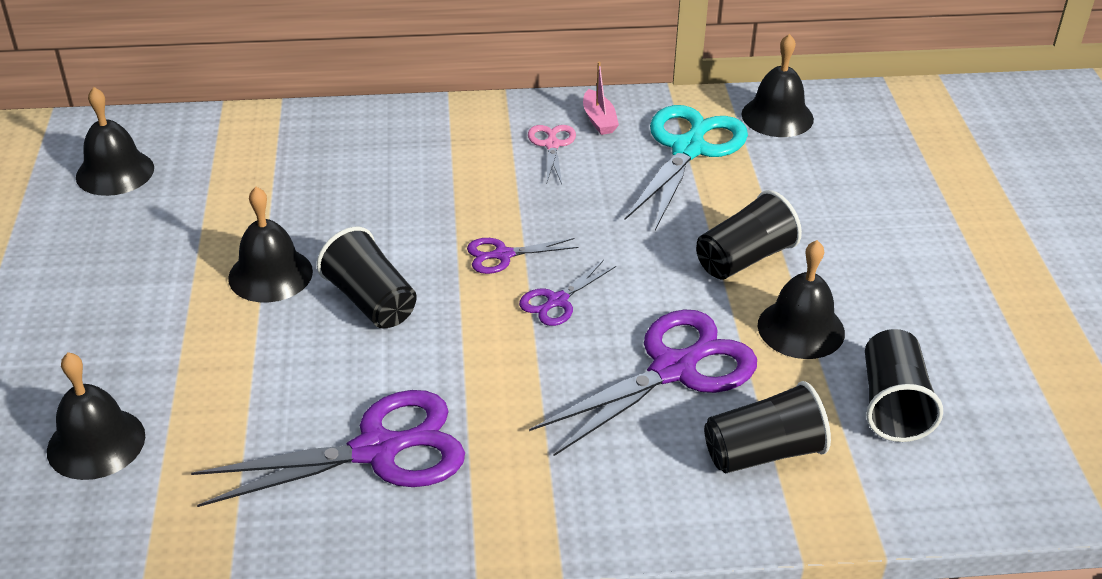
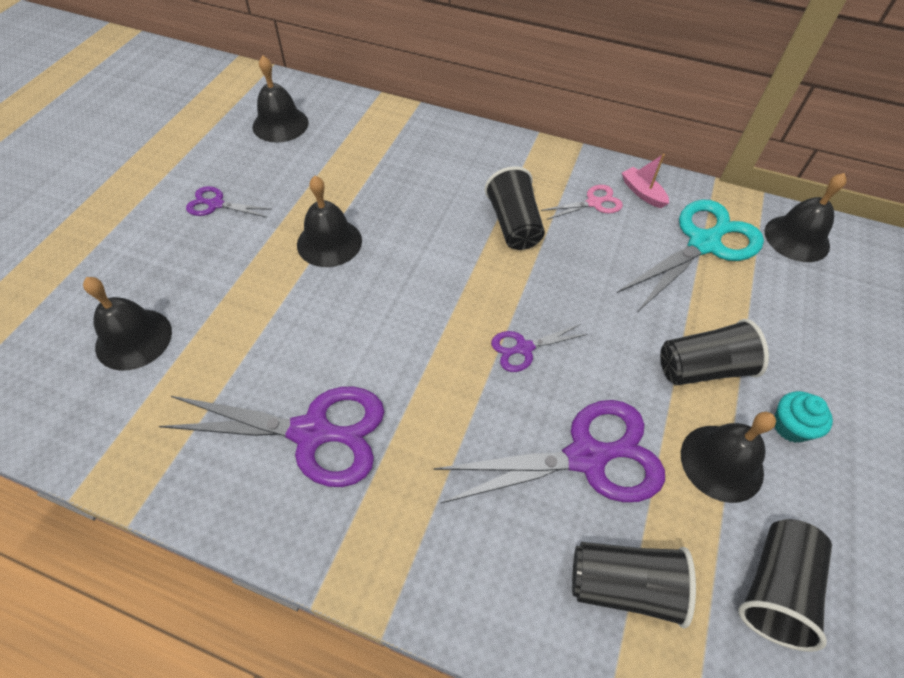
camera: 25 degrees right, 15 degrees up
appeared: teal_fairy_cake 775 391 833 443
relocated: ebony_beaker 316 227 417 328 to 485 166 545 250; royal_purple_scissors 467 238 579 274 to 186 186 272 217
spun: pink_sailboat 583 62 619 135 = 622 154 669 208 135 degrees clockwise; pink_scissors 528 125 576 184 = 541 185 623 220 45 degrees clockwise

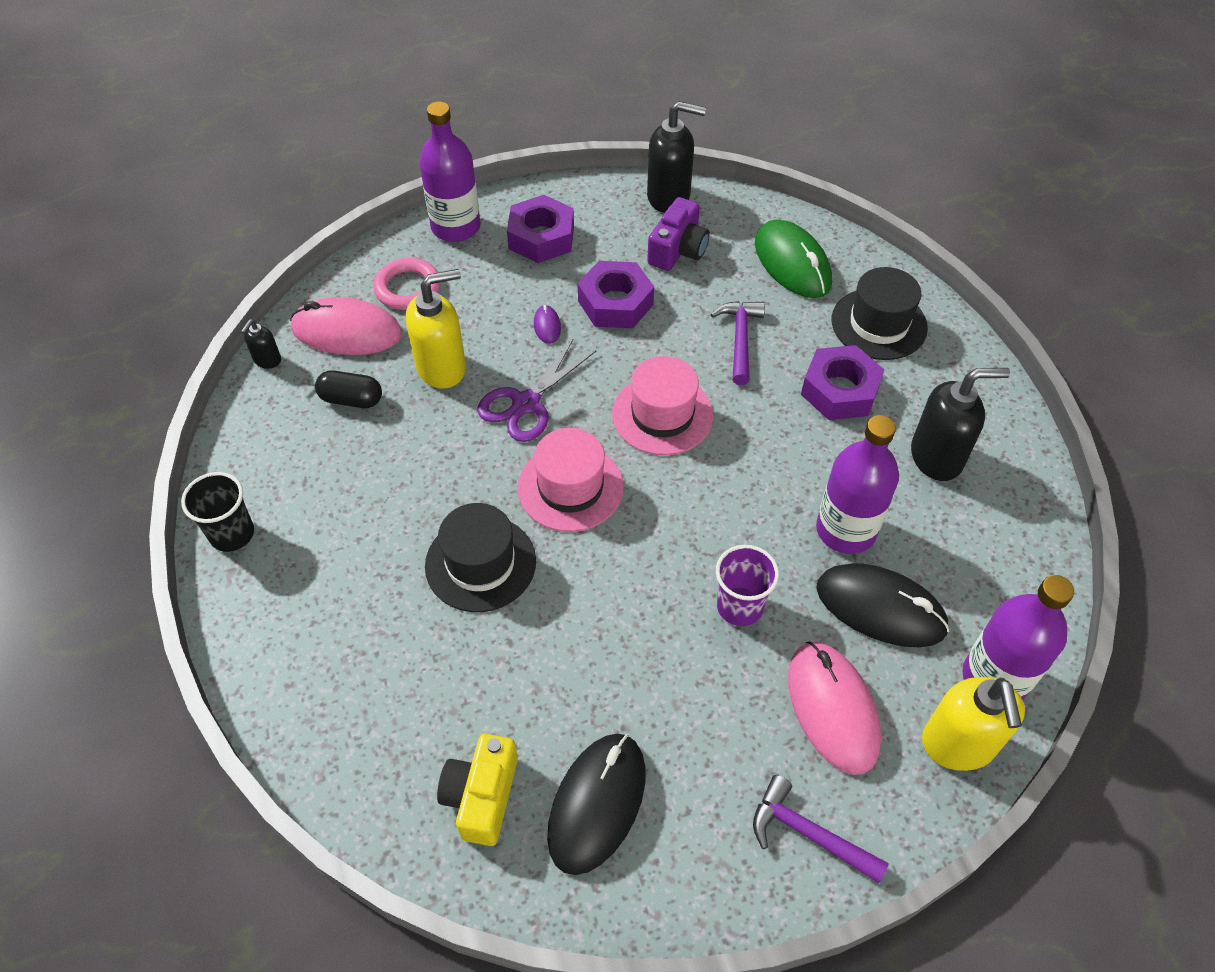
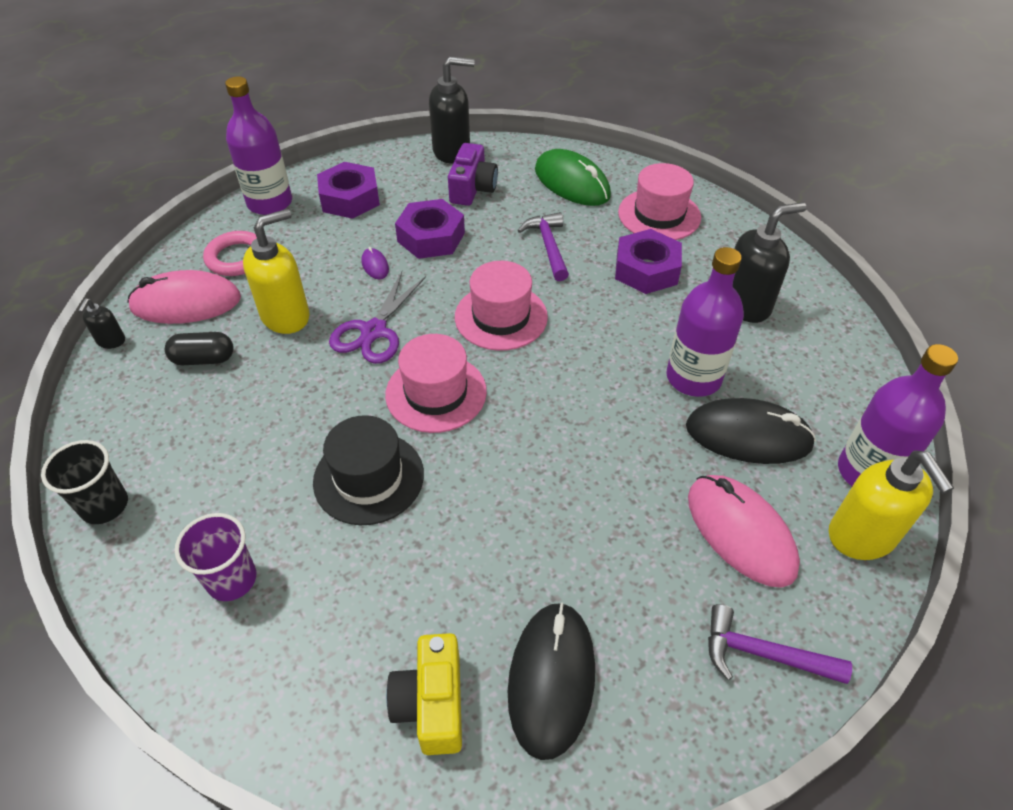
camera: 15 degrees left, 5 degrees down
relocated: royal_purple_beaker 716 545 779 626 to 175 513 256 601
colour: ebony_hat 832 267 928 360 to pink_hat 618 163 701 240

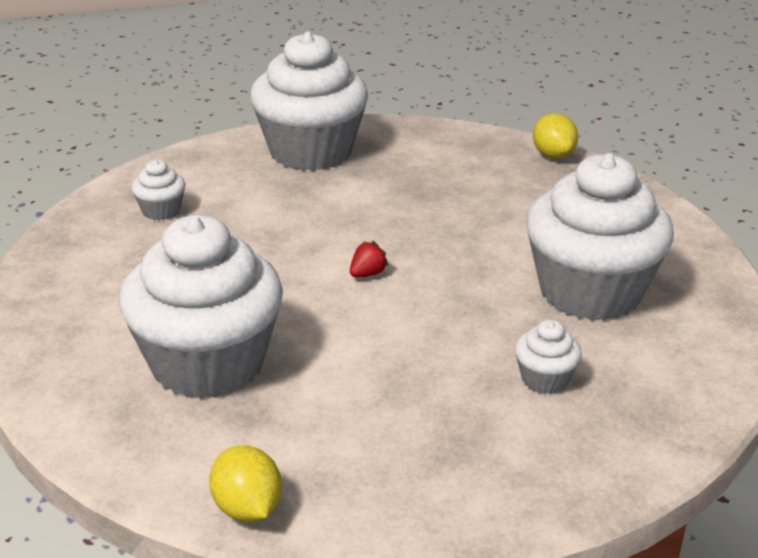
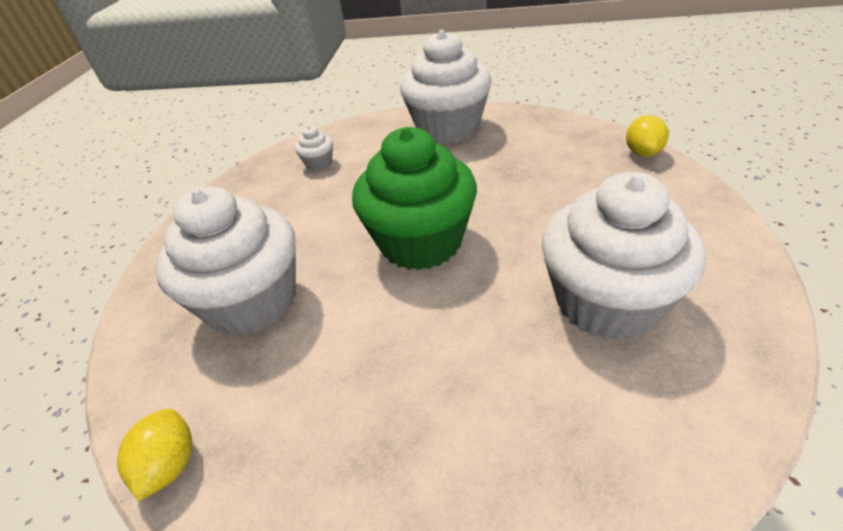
camera: 30 degrees right, 10 degrees up
missing: pure_white_fairy_cake 515 320 582 394
exchanged: crimson_berry 350 241 389 277 to emerald_fairy_cake 352 127 477 270

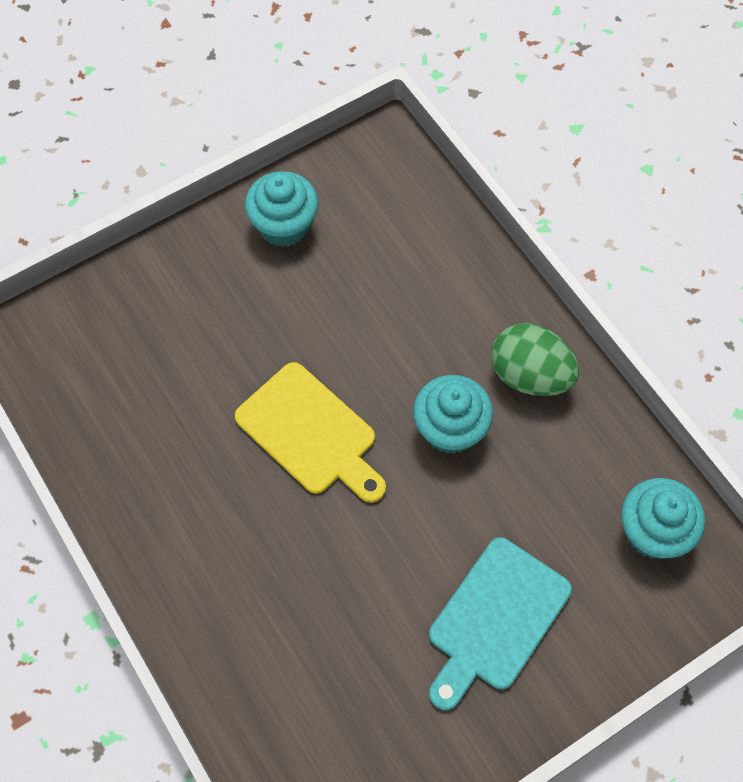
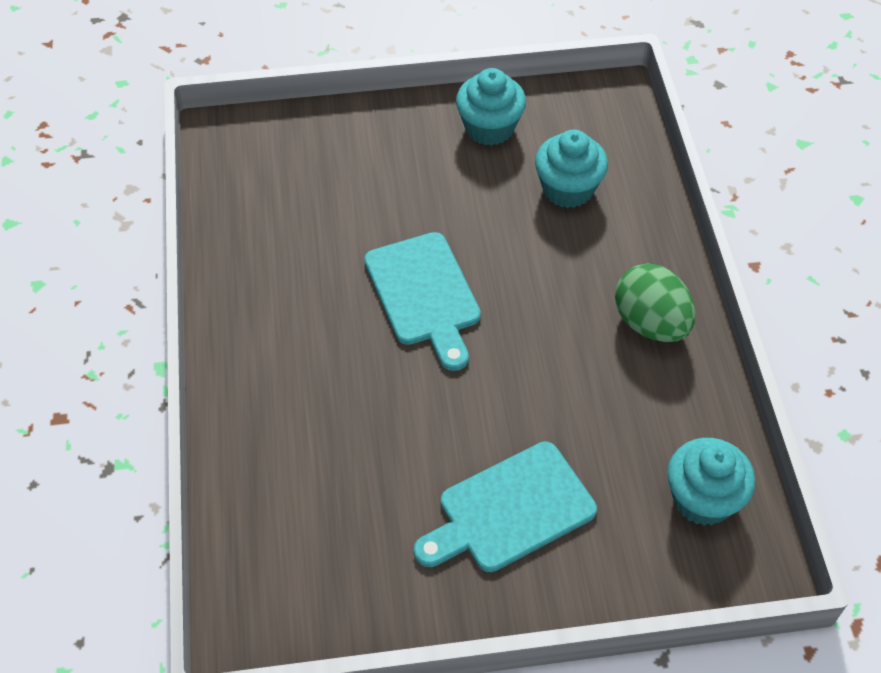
camera: 25 degrees right, 10 degrees down
relocated: teal_fairy_cake 413 375 493 454 to 535 130 608 208
colour: yellow_bread_board 235 362 386 503 to teal_bread_board 364 232 481 371

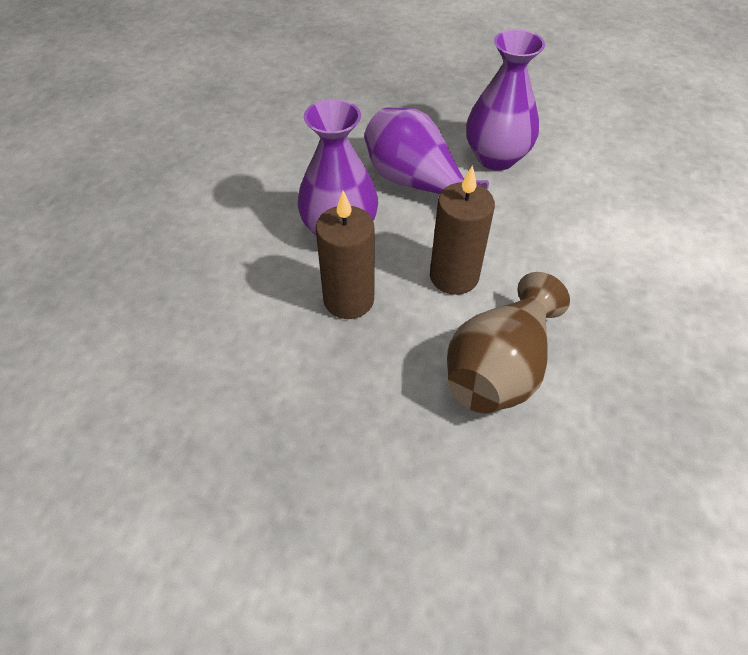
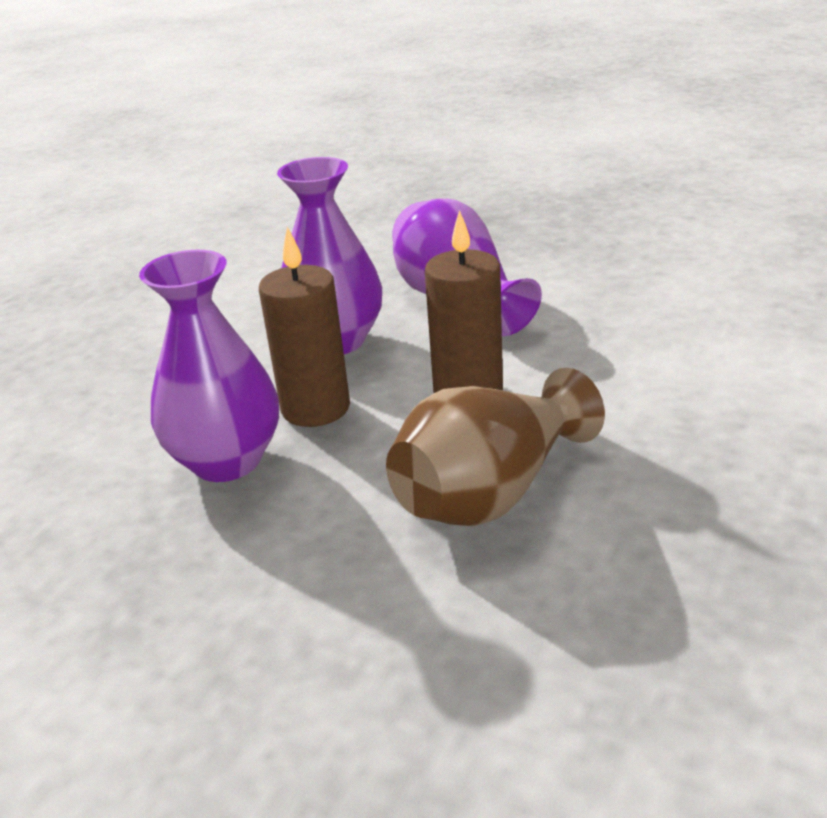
camera: 15 degrees right, 20 degrees down
relocated: royal_purple_tall_vase 466 29 545 171 to 139 250 279 482

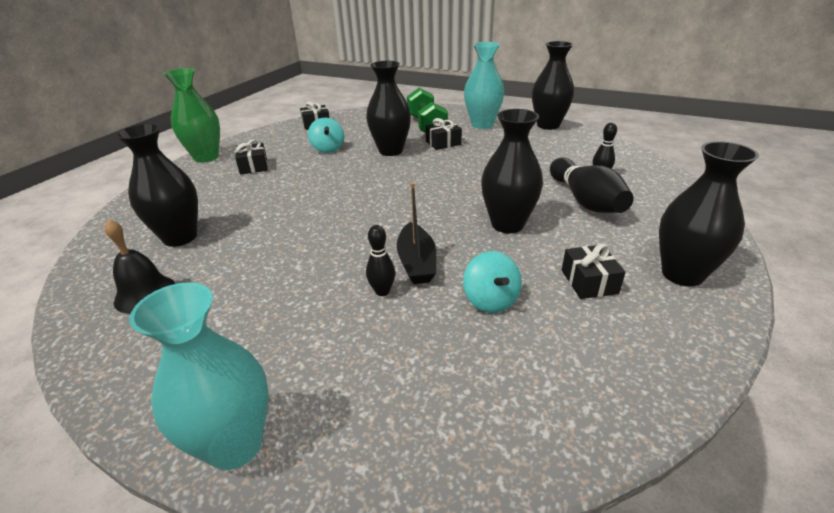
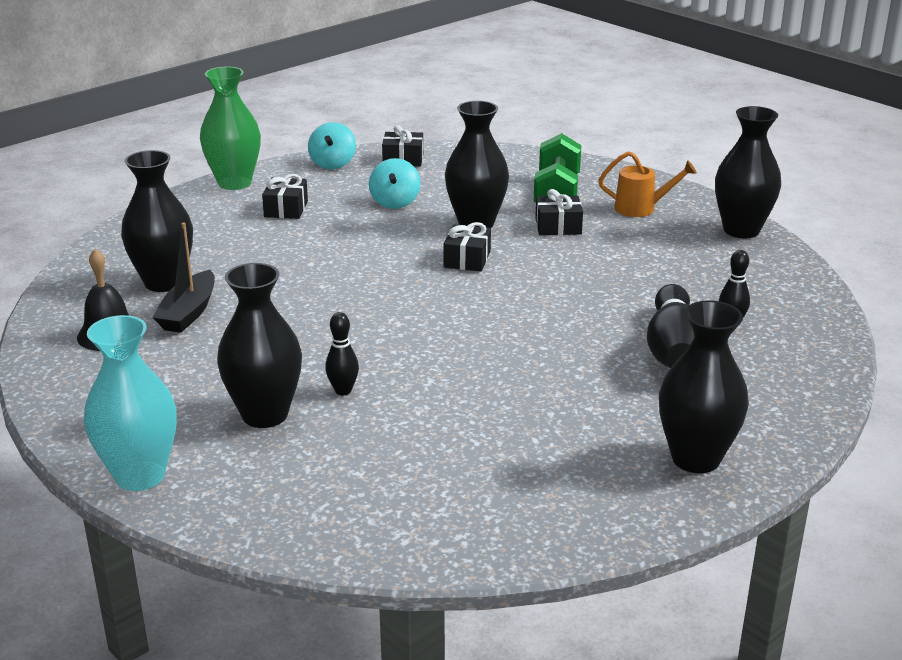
camera: 20 degrees right, 5 degrees down
relocated: ebony_tall_vase 481 109 543 233 to 217 263 302 428; ebony_sailboat 397 182 436 284 to 152 222 215 333; ebony_wrapped_gift 562 244 626 299 to 444 222 491 272; teal_toy_top 463 251 522 313 to 308 122 356 169
exchanged: teal_tall_vase 464 42 504 129 to orange_sprinkling_can 598 151 697 217

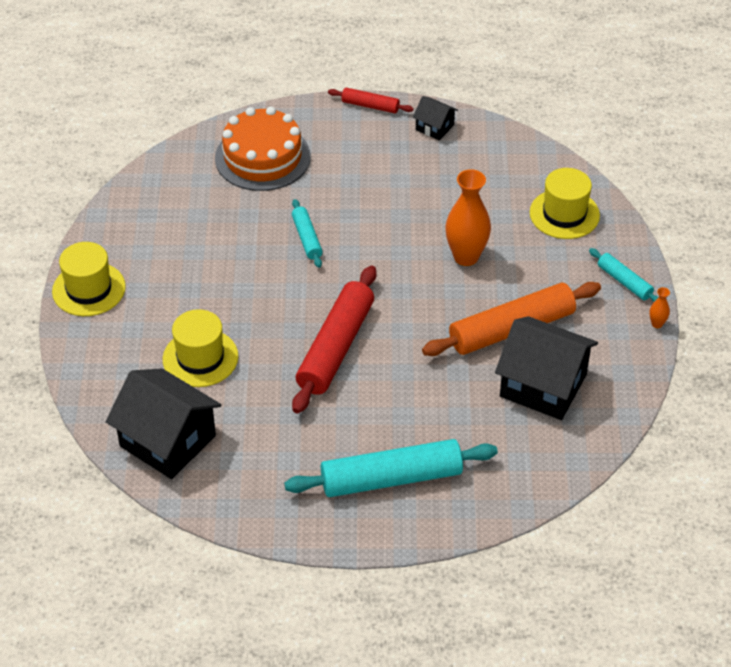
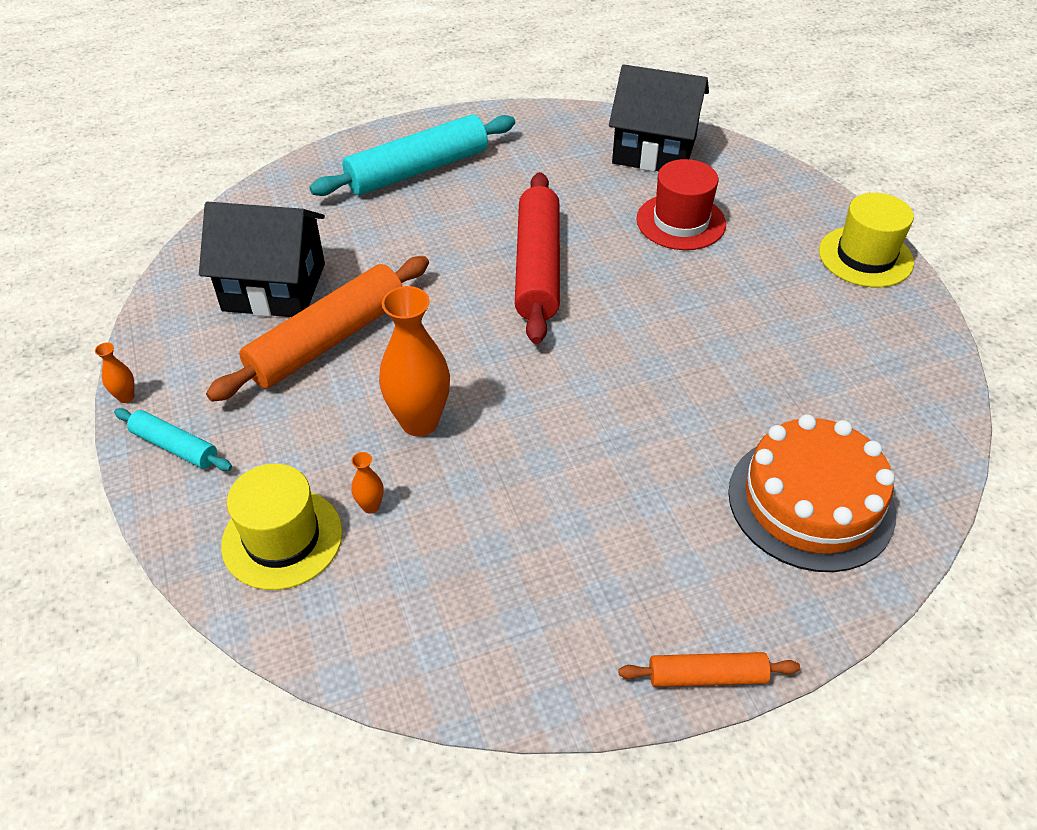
camera: 160 degrees right, 0 degrees up
missing: ebony_house 413 96 458 140; teal_dough_roller 292 199 323 268
appeared: orange_tall_vase 351 452 384 514
colour: crimson_dough_roller 328 88 414 113 to orange_dough_roller 618 652 800 687; yellow_hat 163 309 238 387 to crimson_hat 637 159 726 250

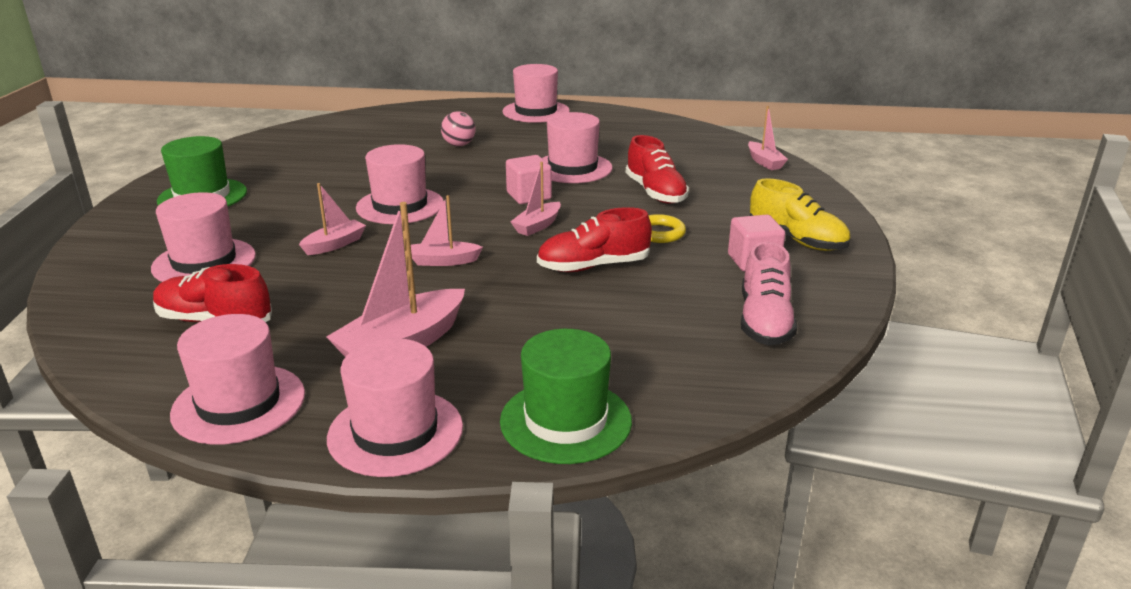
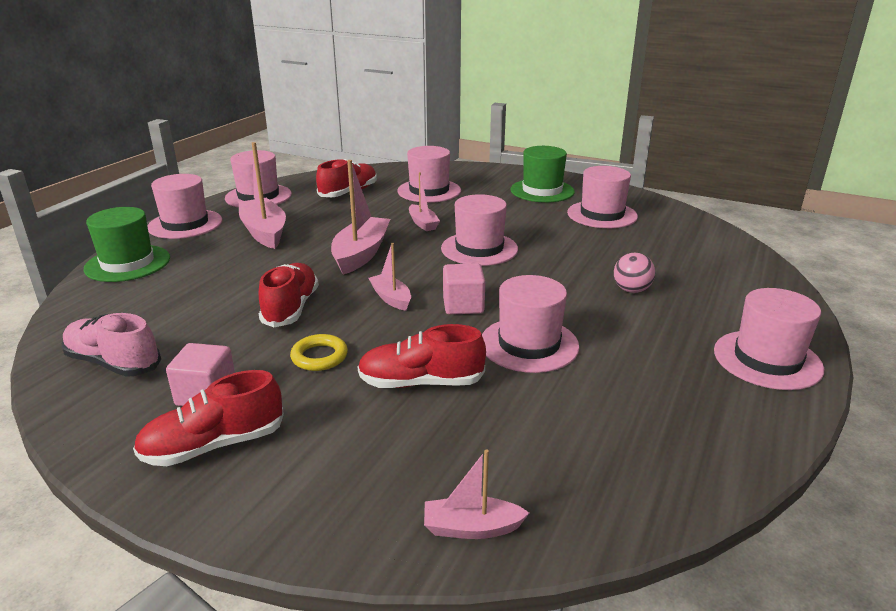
camera: 110 degrees right, 0 degrees up
appeared: pink_hat 567 166 638 228
colour: yellow_shoe 750 178 851 251 to crimson_shoe 133 370 284 466
size: pink_sailboat 411 195 483 266 = 331 160 390 275 x1.78

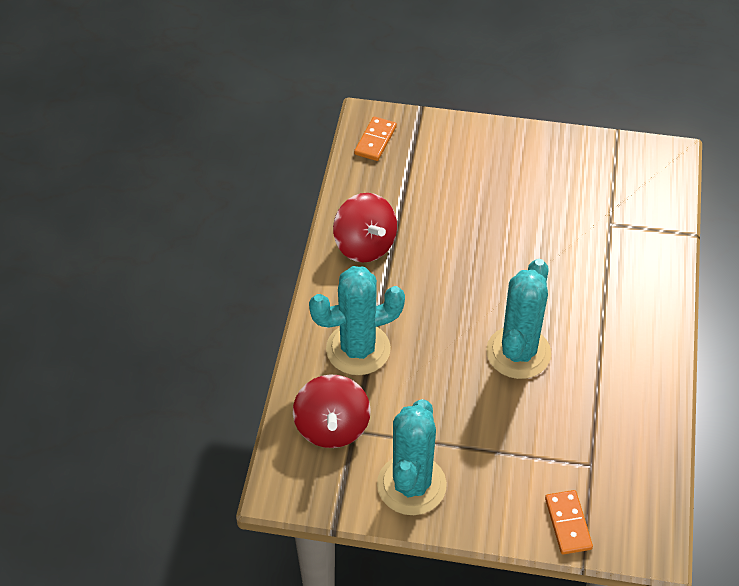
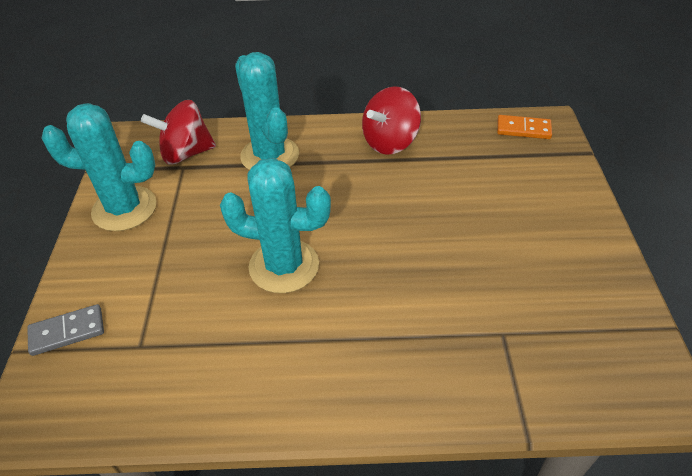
camera: 80 degrees right, 5 degrees down
colour: orange_domino_piece 545 490 593 554 to ash-grey_domino_piece 27 304 104 356

